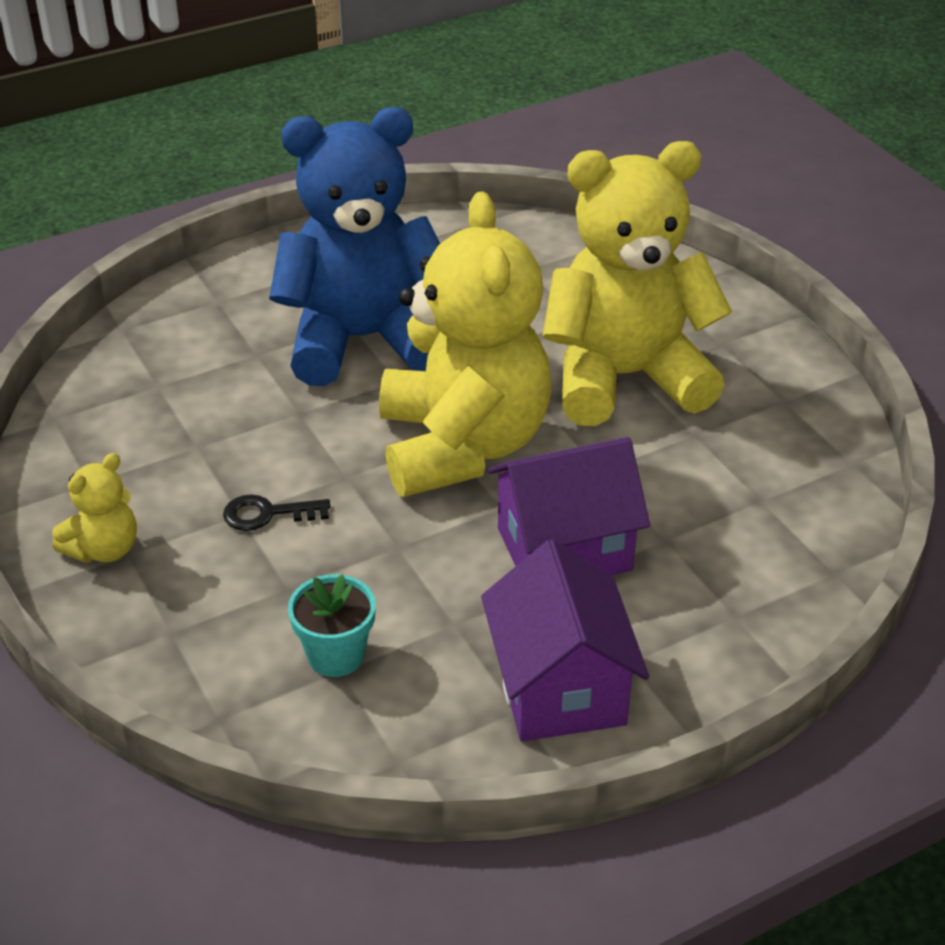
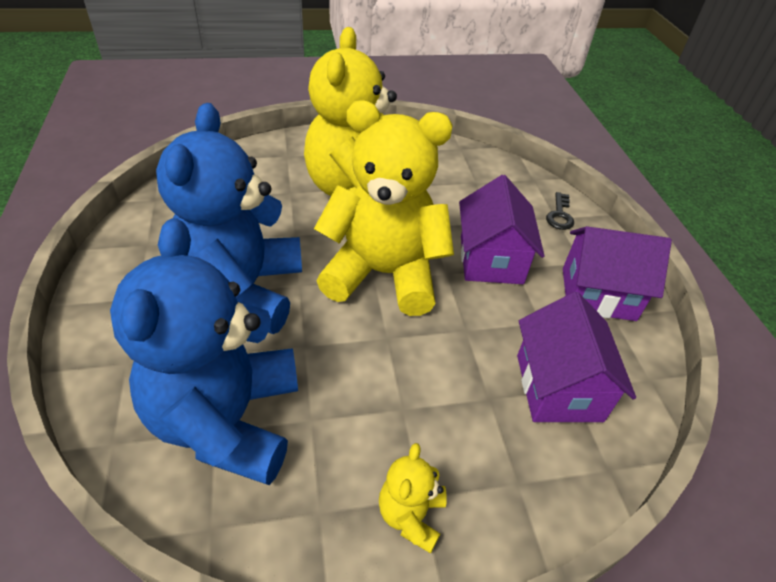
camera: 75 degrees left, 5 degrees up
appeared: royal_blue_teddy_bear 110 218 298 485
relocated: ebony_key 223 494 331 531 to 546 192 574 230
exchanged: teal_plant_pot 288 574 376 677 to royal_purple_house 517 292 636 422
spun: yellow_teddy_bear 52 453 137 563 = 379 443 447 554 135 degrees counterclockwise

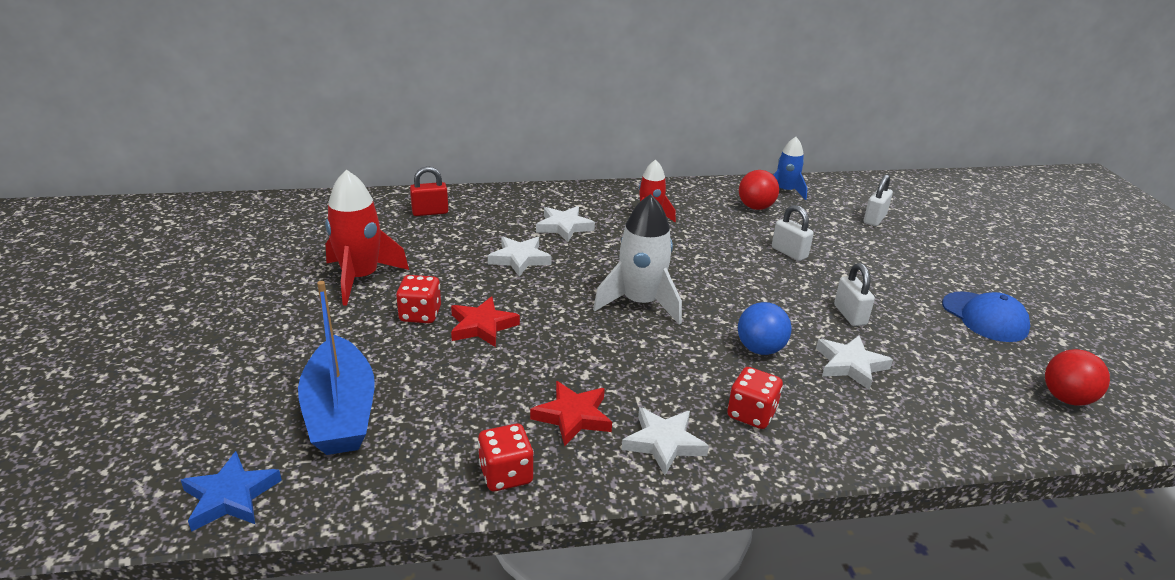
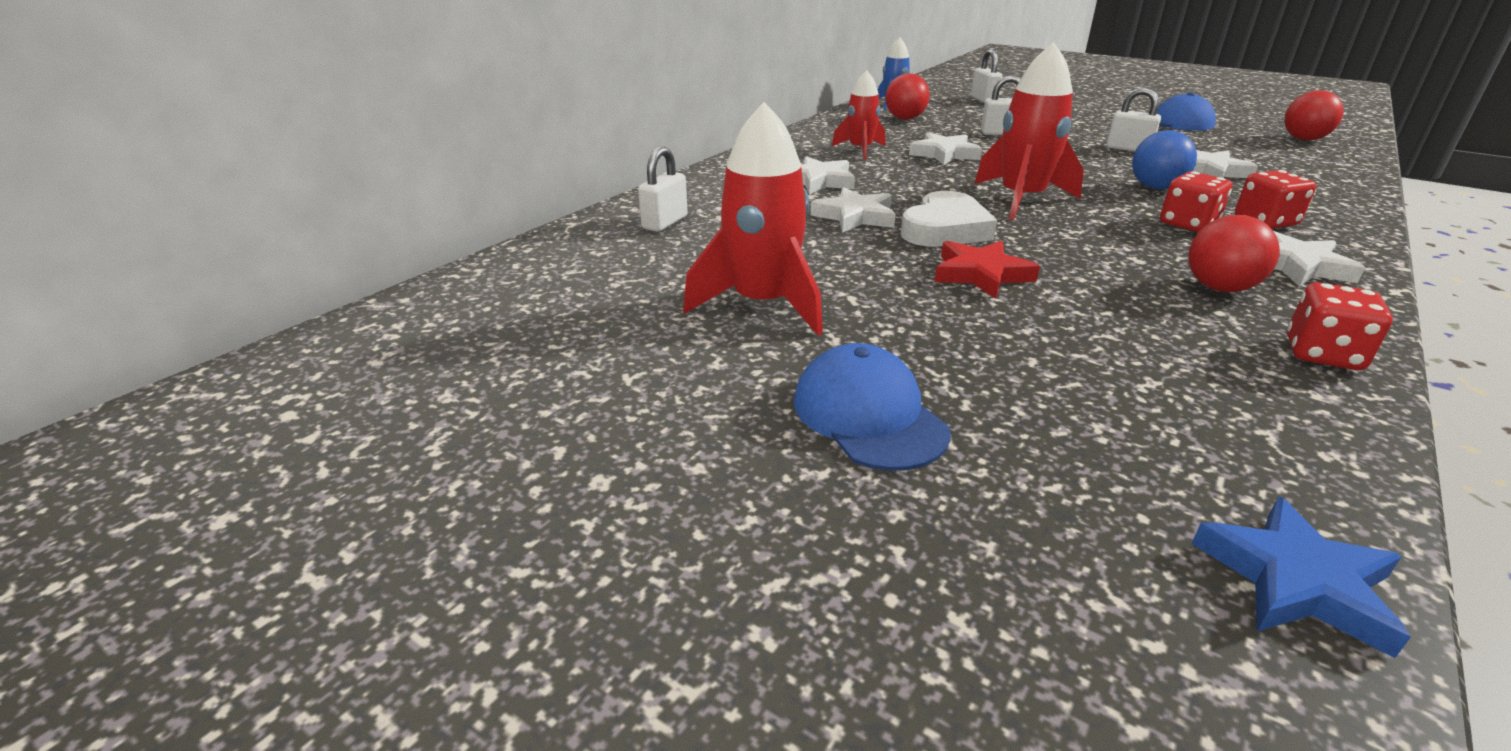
camera: 45 degrees left, 0 degrees up
missing: royal_blue_sailboat 298 281 374 455
appeared: pure_white_star 909 132 982 165; pure_white_heart_shape 901 191 997 247; royal_blue_cap 794 343 951 471
relocated: crimson_die 396 275 441 323 to 1160 171 1233 232
exchanged: crimson_star 530 381 612 446 to crimson_ball 1188 215 1280 292
colour: crimson_lock 410 166 448 216 to pure_white_lock 638 146 688 232; pure_white_toy_rocket 593 194 682 325 to crimson_toy_rocket 974 42 1084 220

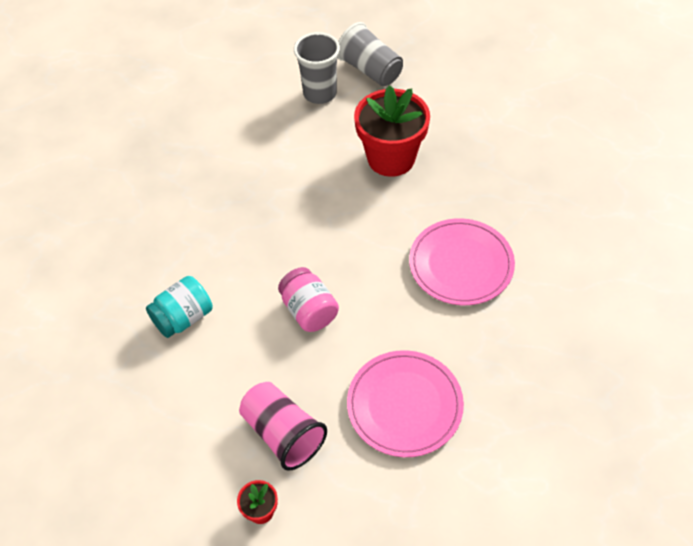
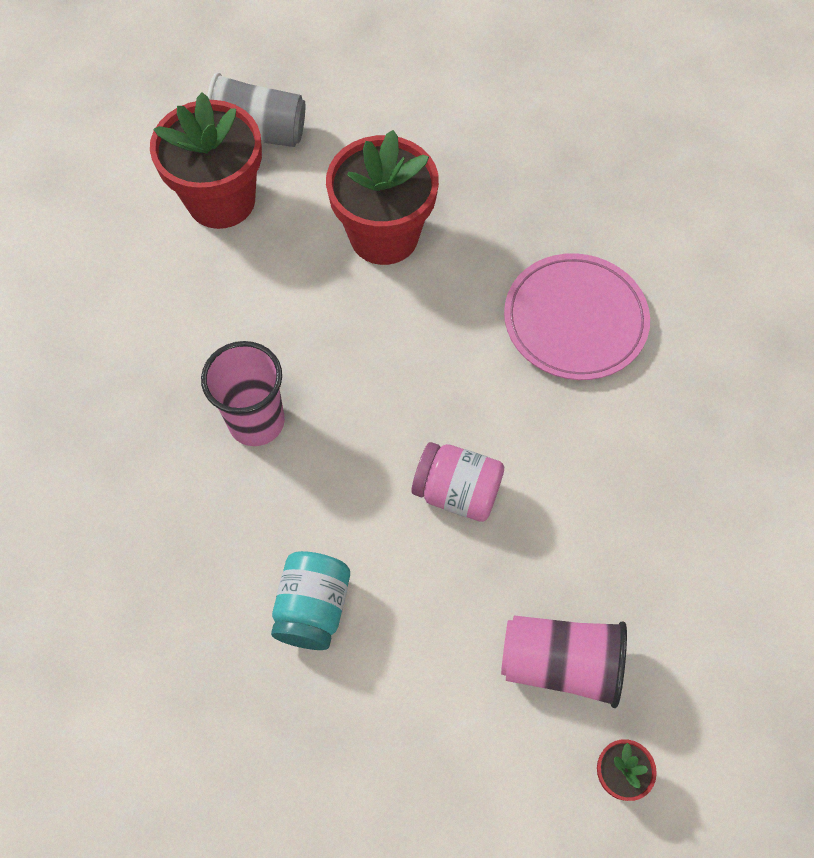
camera: 40 degrees left, 10 degrees up
missing: pink_flat_dish 347 350 464 457
appeared: pink_beaker 201 341 285 446
exchanged: ash-grey_beaker 294 32 340 104 to crimson_plant_pot 150 92 262 229

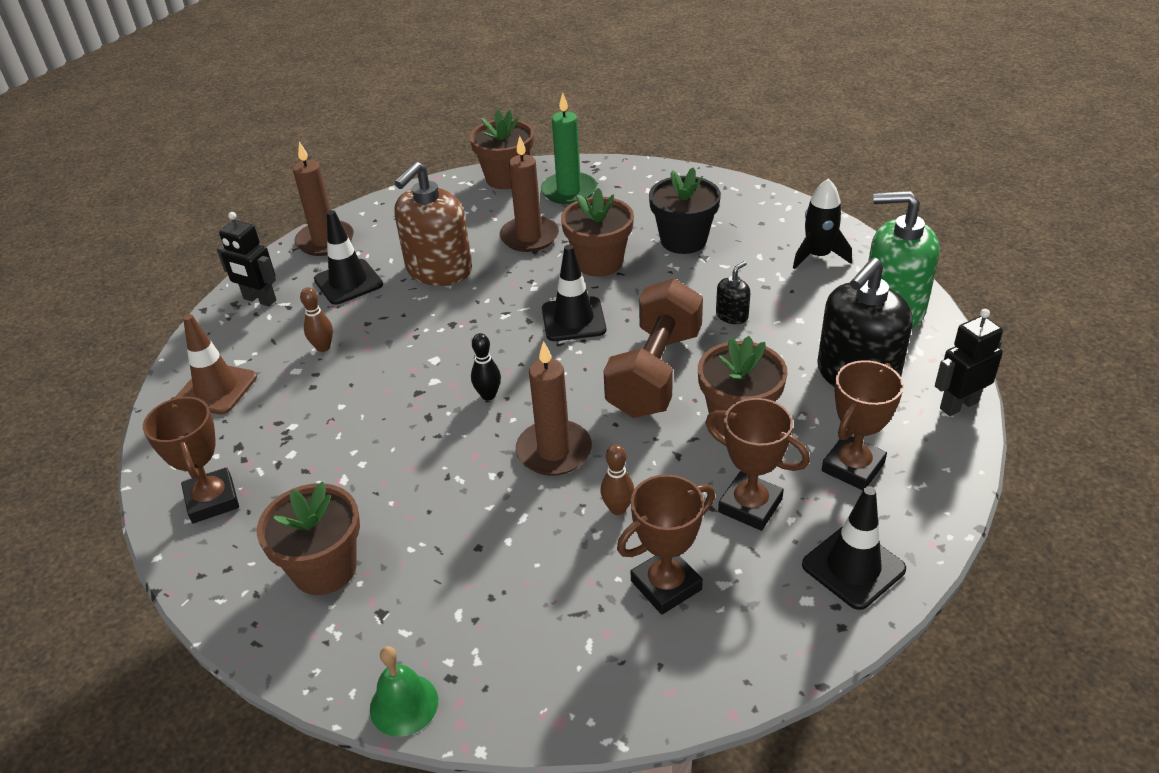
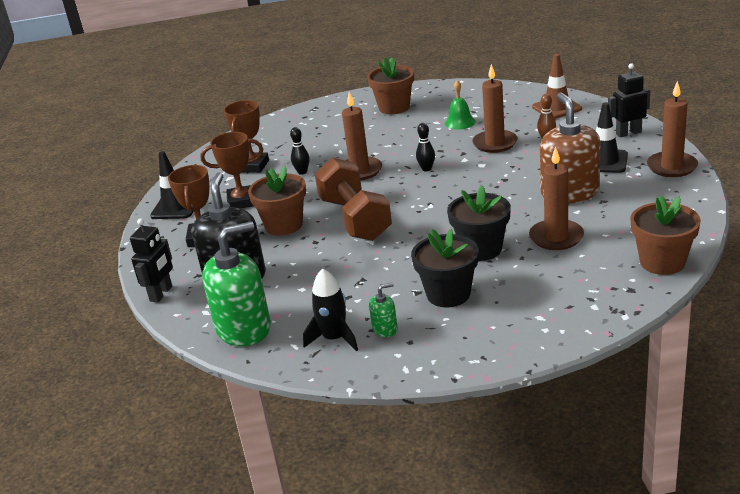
camera: 140 degrees right, 10 degrees down
missing: emerald_pillar_candle 541 93 597 204; ebony_road_cone 542 245 606 341; ebony_soap_pump 716 261 750 324; brown_trophy 143 397 239 523
appeared: brown_pillar_candle 472 64 518 153; emerald_soap_pump 369 283 398 337
relocated: emerald_school_bell 370 646 438 737 to 445 80 476 130
colour: brown_plant_pot 561 188 634 277 to ebony_plant_pot 447 186 511 261; brown_bowling_pin 600 444 634 515 to ebony_bowling_pin 290 127 310 175

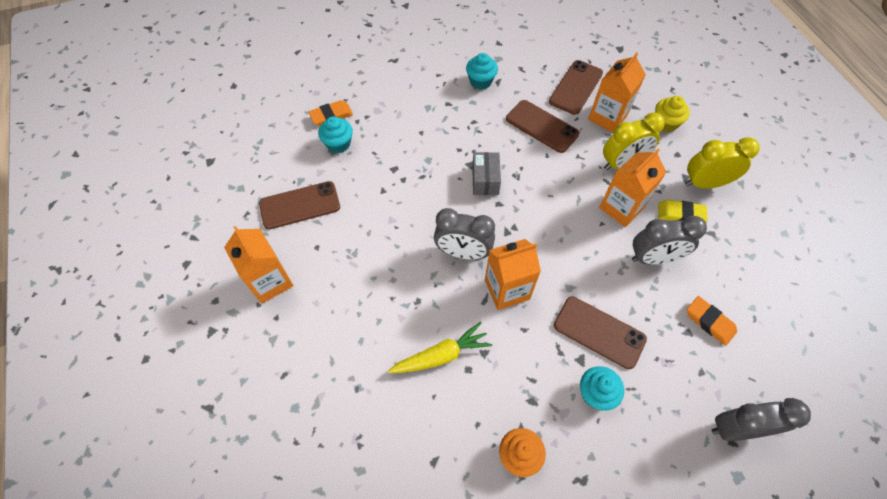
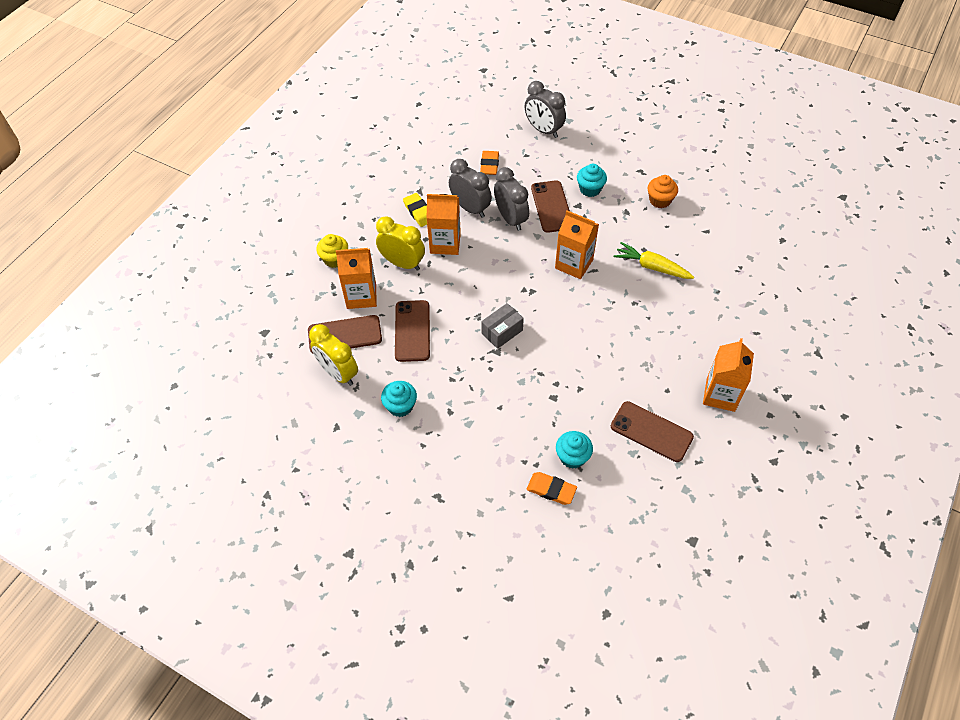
camera: 130 degrees left, 5 degrees down
relocated: yellow_bedside_clock 685 137 759 189 to 309 324 358 386; ash-grey_bedside_clock 434 208 495 260 to 494 167 529 231

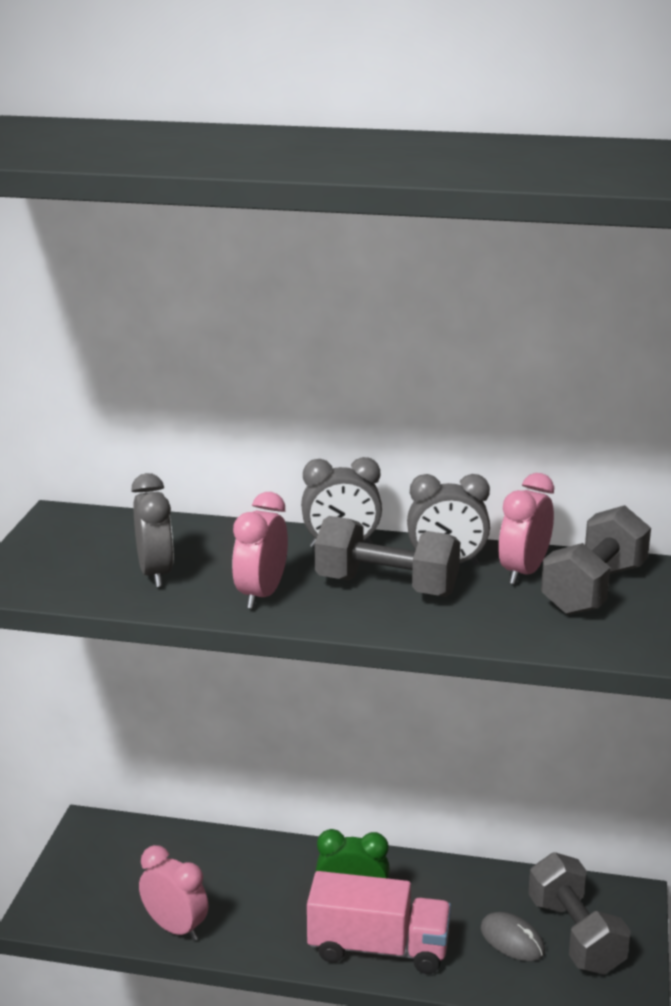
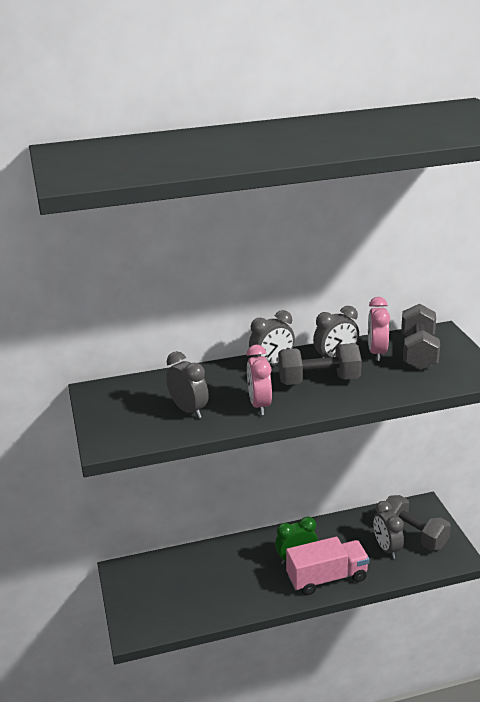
camera: 25 degrees left, 5 degrees up
missing: pink_bedside_clock 139 845 209 941
exchanged: ash-grey_mouse 480 912 545 961 to ash-grey_bedside_clock 373 501 404 559

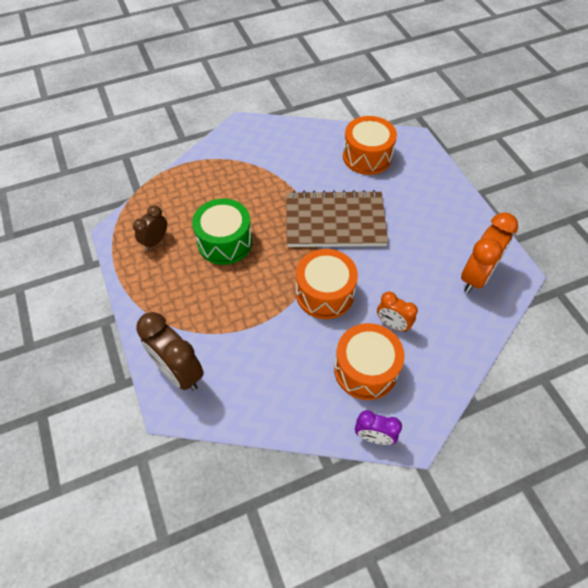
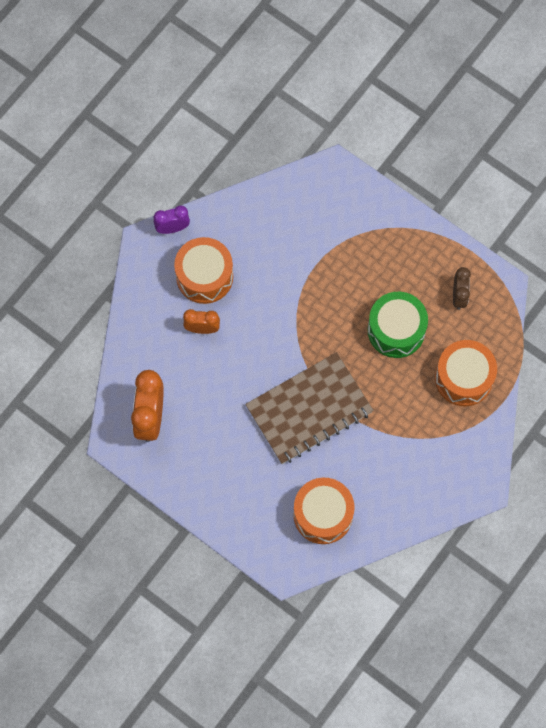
camera: 150 degrees right, 15 degrees up
missing: brown_bedside_clock 136 312 204 391
relocated: orange_snare_drum 296 249 358 319 to 435 340 497 406

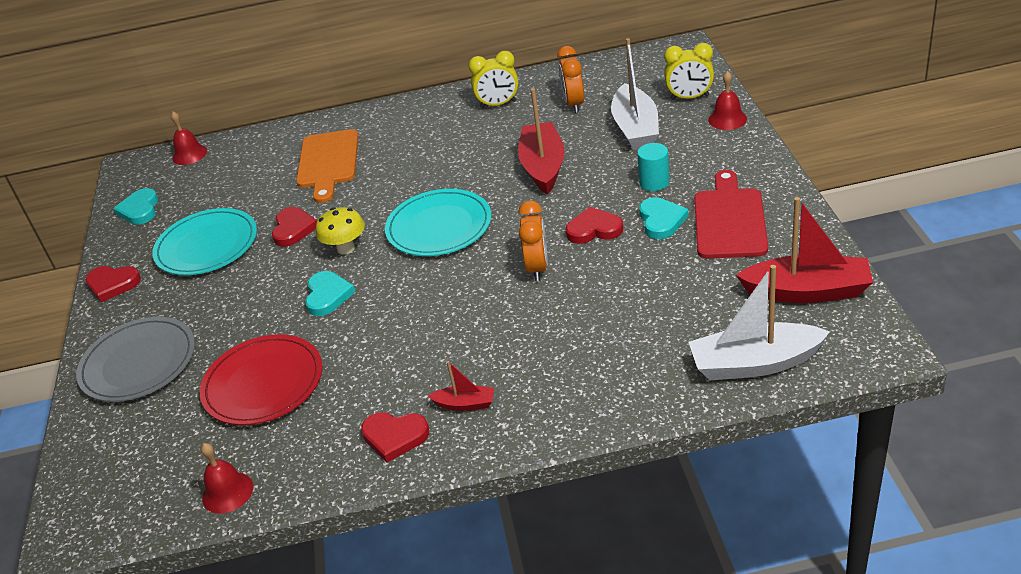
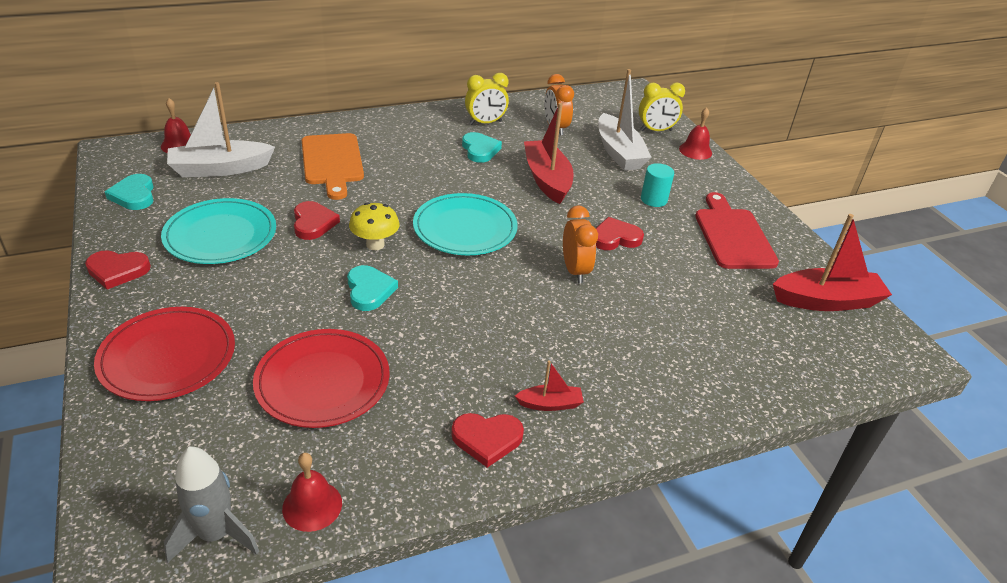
camera: 20 degrees left, 0 degrees up
appeared: ash-grey_toy_rocket 164 446 259 562
relocated: teal_heart_shape 639 197 689 239 to 462 132 502 163; pure_white_sailboat 689 265 830 380 to 167 82 275 177
colour: ash-grey_flat_dish 76 317 195 402 to crimson_flat_dish 94 307 235 401

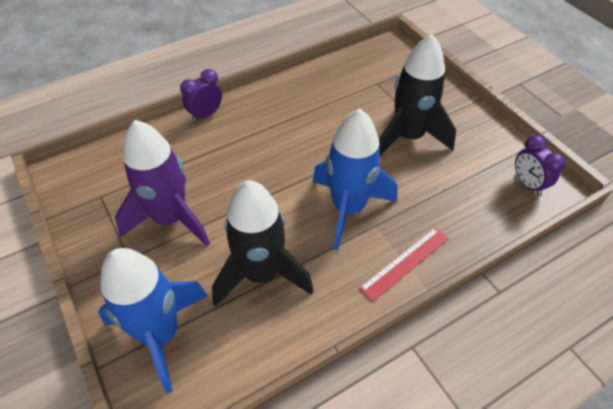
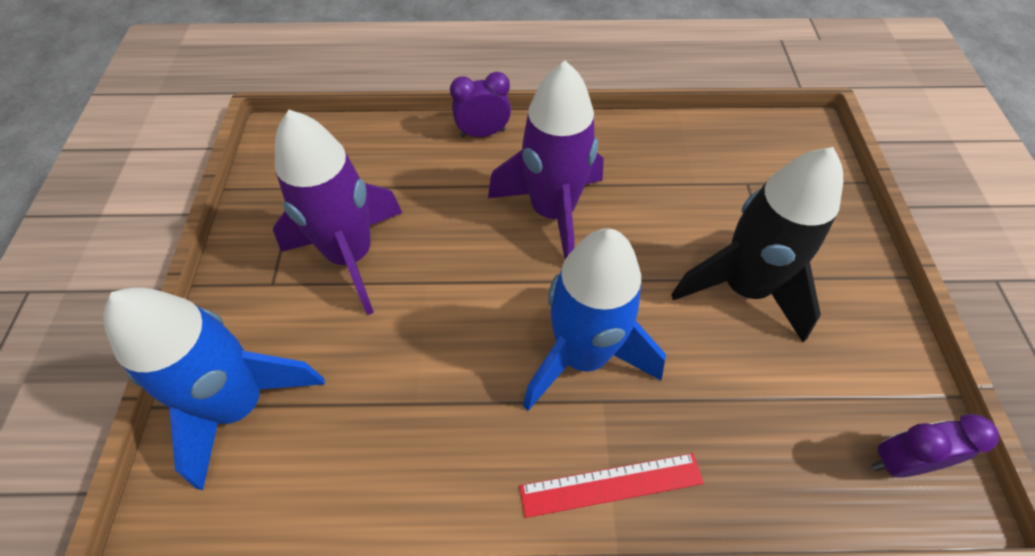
camera: 30 degrees right, 5 degrees up
missing: ebony_toy_rocket 212 180 314 307
appeared: royal_purple_toy_rocket 488 60 604 259
spun: royal_purple_bedside_clock 515 135 565 196 = 872 414 999 478 75 degrees clockwise

